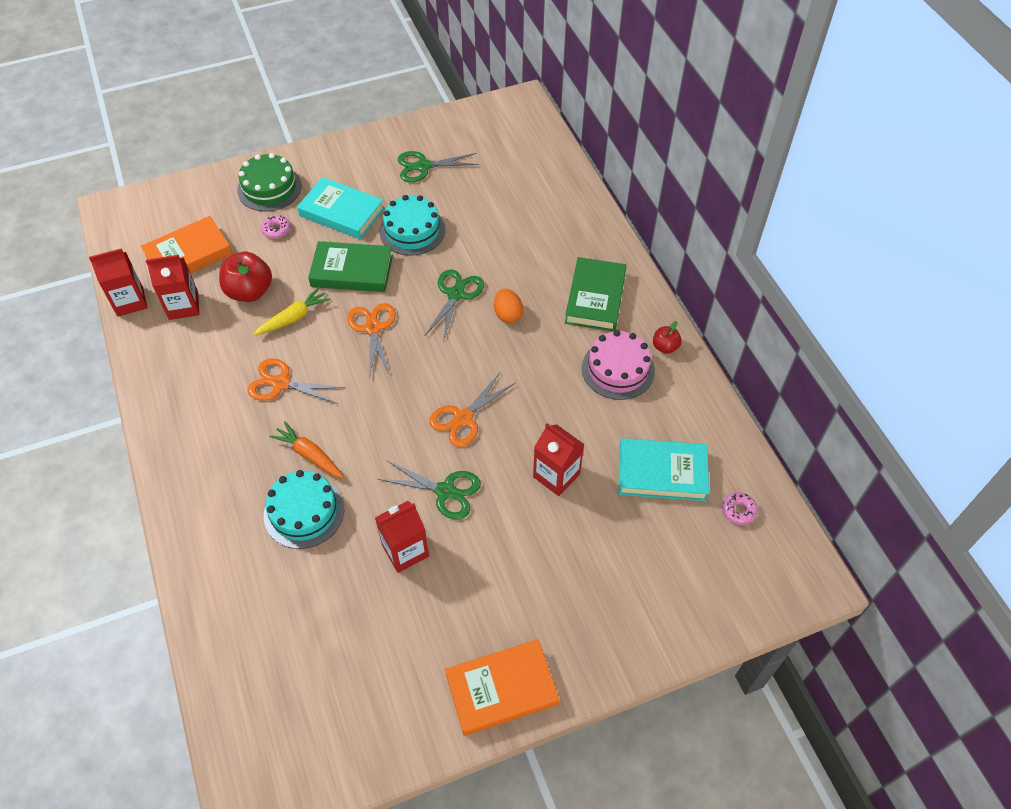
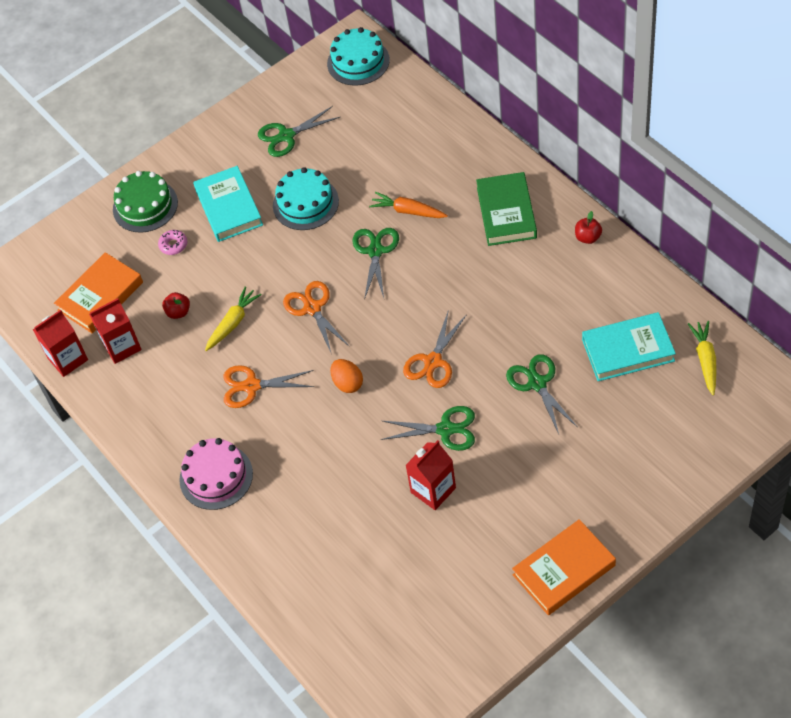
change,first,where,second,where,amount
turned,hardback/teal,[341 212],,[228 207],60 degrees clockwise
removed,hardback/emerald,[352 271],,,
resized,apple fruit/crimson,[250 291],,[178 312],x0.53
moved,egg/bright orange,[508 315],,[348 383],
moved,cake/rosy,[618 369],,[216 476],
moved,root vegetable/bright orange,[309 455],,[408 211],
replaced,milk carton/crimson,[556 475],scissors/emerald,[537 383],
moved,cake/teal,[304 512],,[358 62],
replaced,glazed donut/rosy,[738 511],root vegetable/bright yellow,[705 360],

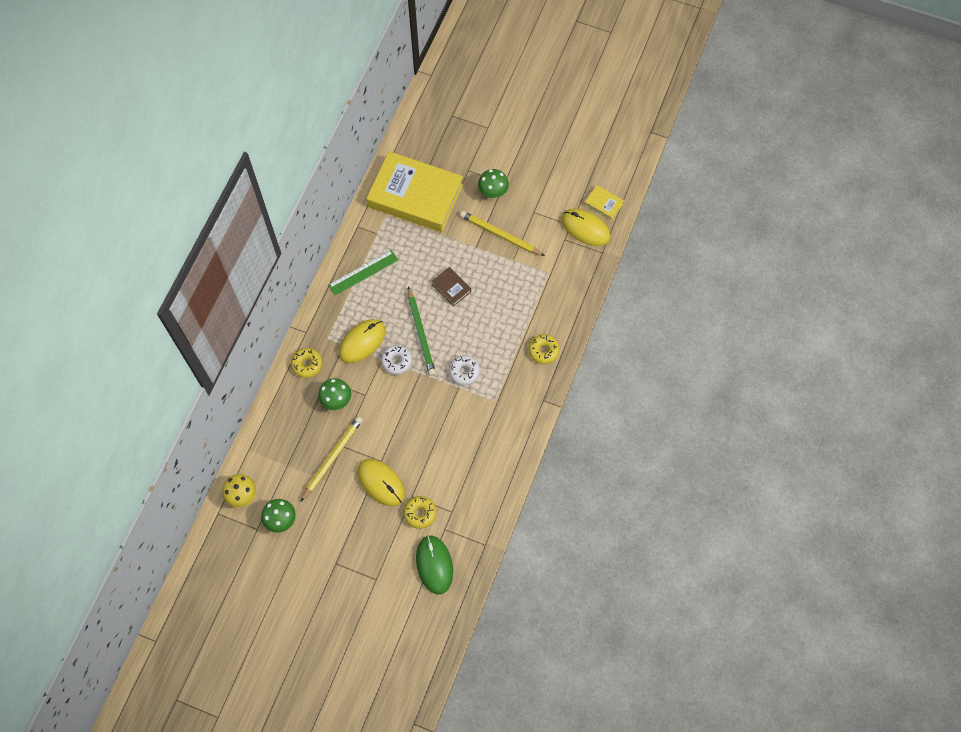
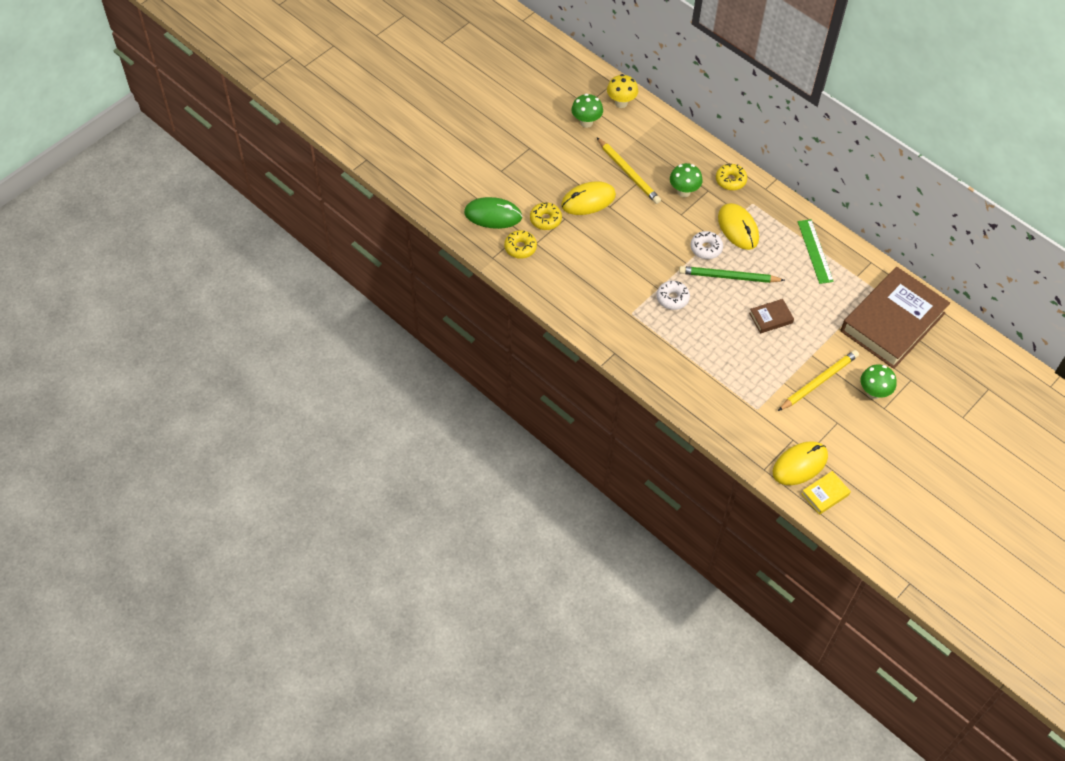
change,first,where,second,where,amount
recoloured,hardback/bright yellow,[415 196],hardback/russet,[892 322],
moved,glazed donut/bright yellow,[543 351],,[520 248],

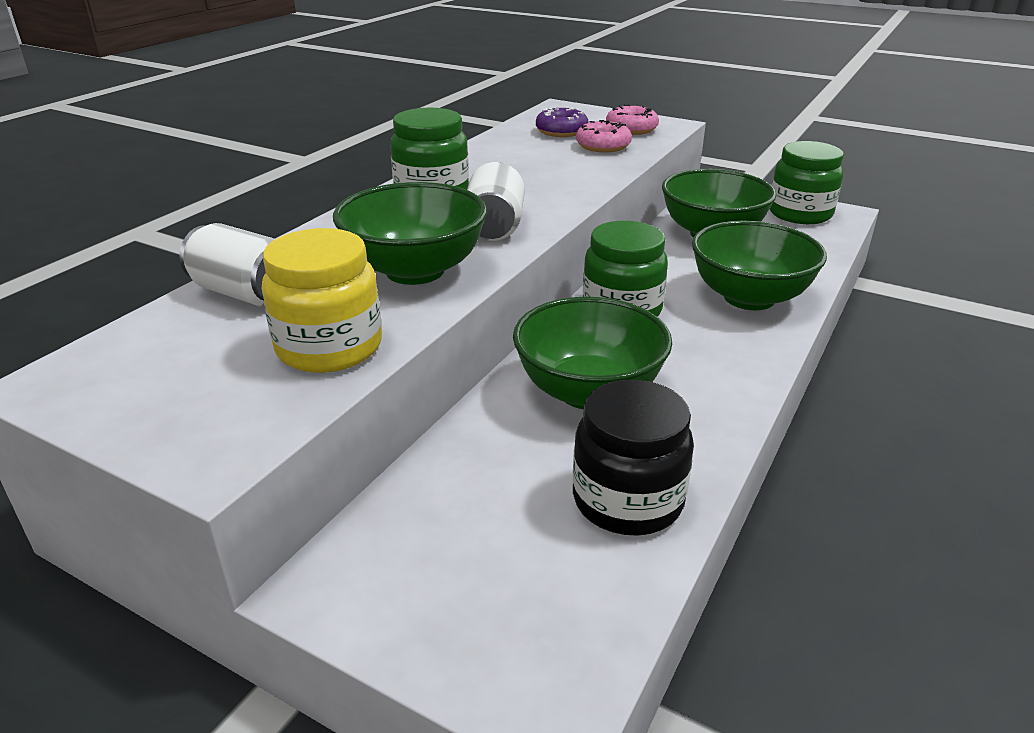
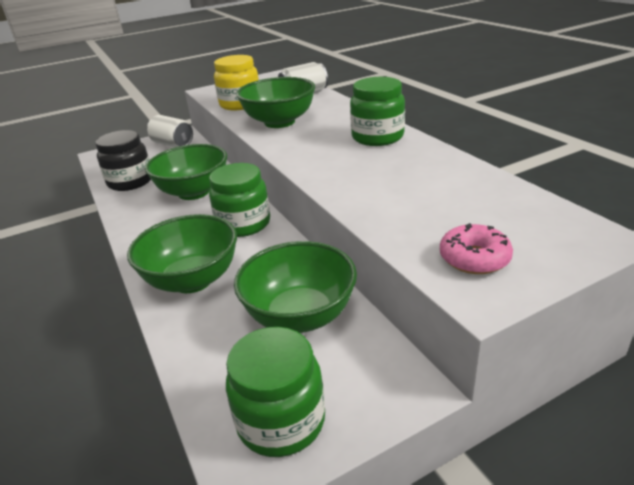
change,first,where,second,where,amount
removed,glazed donut/purple,[561 131],,,
removed,glazed donut/rosy,[603 146],,,
moved,can/white,[494 226],,[172 144],

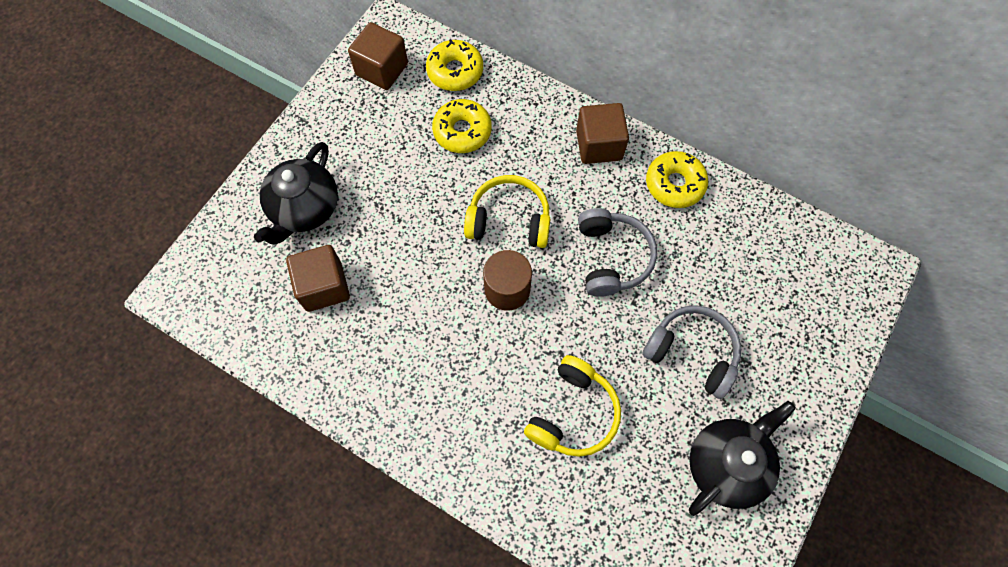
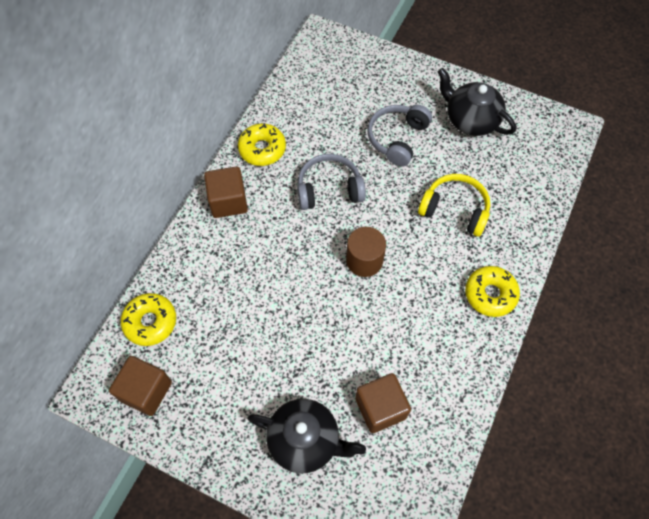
change,first,where,second,where,amount
moved,glazed donut/bright yellow,[462 131],,[490 294],
removed,over-ear headphones/bright yellow,[509 220],,,

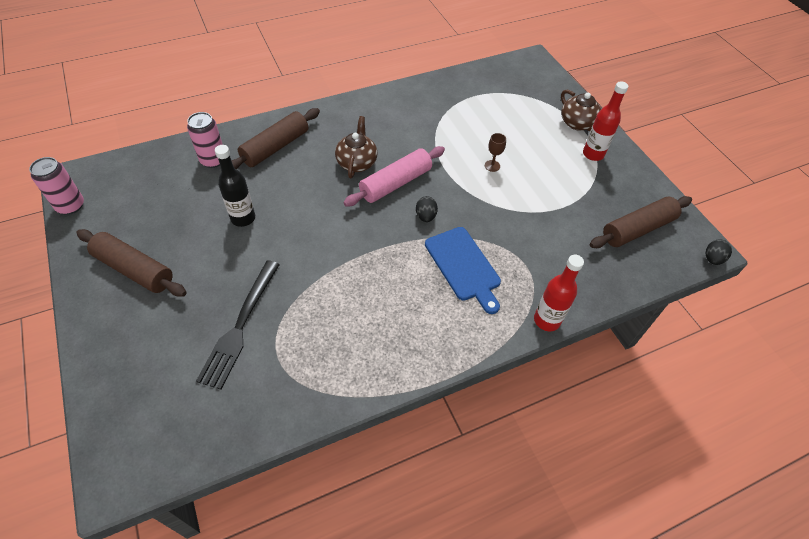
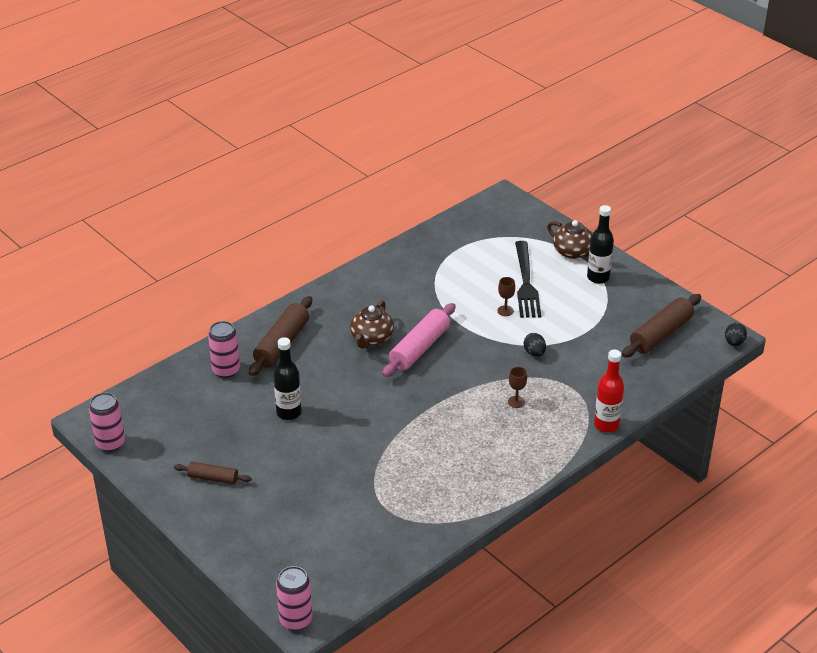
change,first,where,second,where,amount
recoloured,drink bottle/crimson,[593 154],drink bottle/jet-black,[598 277],
turned,teapot/russet,[356 162],,[371 339],150 degrees counterclockwise
moved,egg/jet-black,[425 216],,[534 353],
replaced,chopping board/royal blue,[463 266],wine glass/russet,[516 402],
resized,rolling pin/russet,[135 269],,[213 478],x0.57
moved,fork/jet-black,[240 327],,[526 283],
added,,,can/rosy,[295 620],

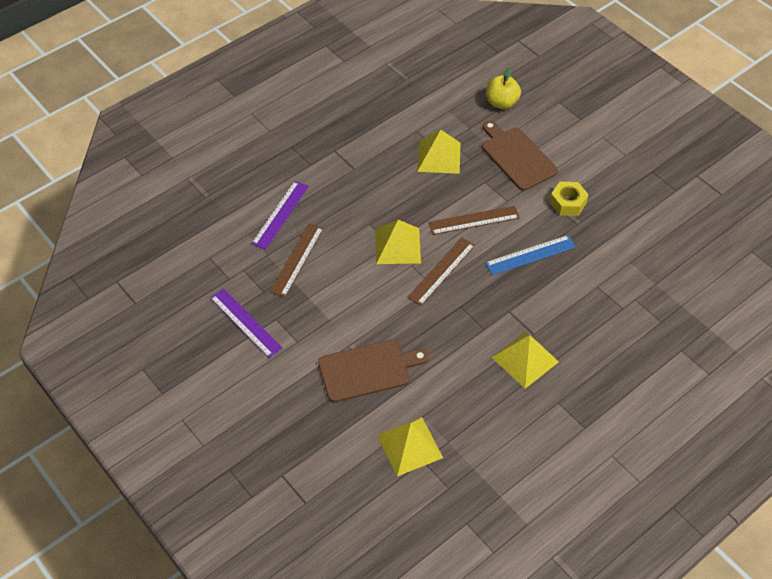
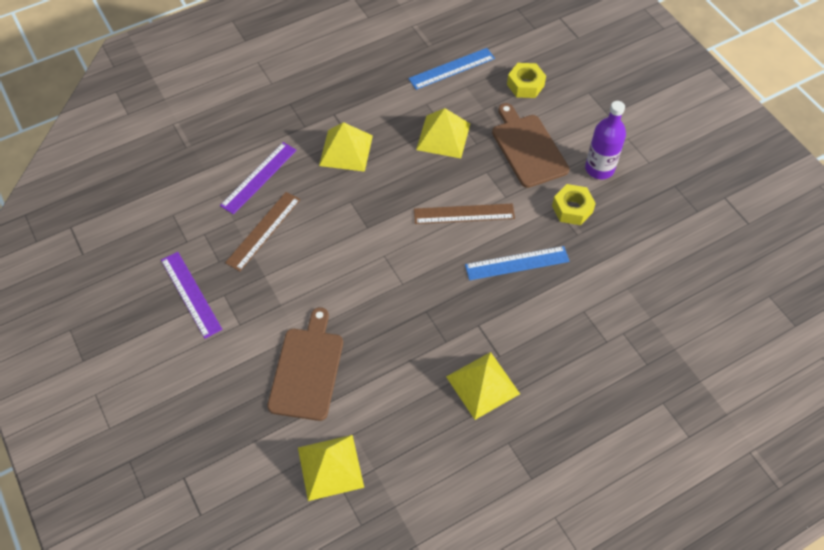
change,first,where,second,where,amount
replaced,apple fruit/bright yellow,[501 103],nut/bright yellow,[525 85],
moved,pyramid/bright yellow,[397 246],,[346 150],
removed,ruler/russet,[441 271],,,
turned,chopping board/russet,[368 370],,[307 369],75 degrees counterclockwise
added,,,ruler/royal blue,[451 68],
added,,,drink bottle/purple,[599 169],

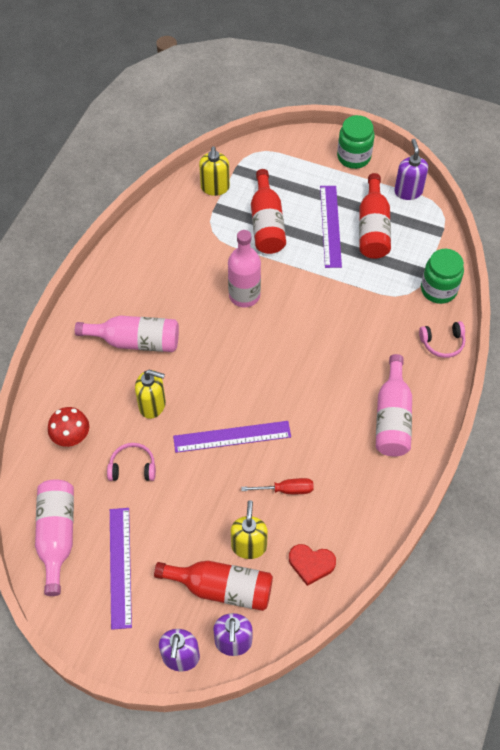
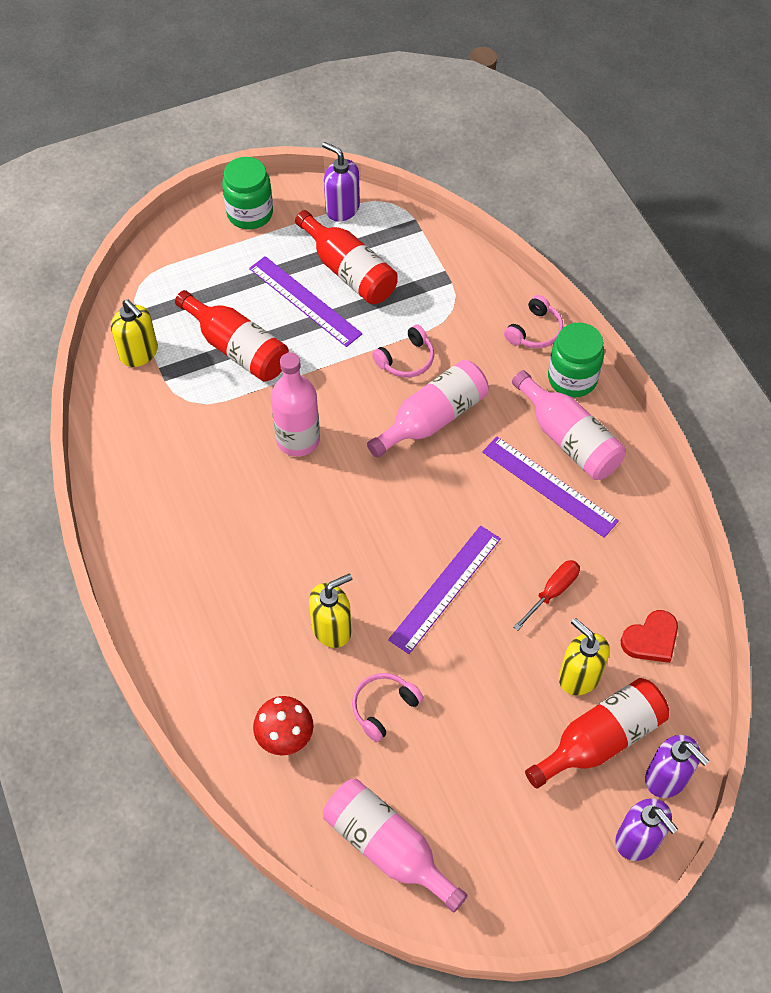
change,first,where,second,where,amount
moved,jar/emerald,[438 289],,[572 378],
moved,drink bottle/rosy,[135 341],,[432 419],
moved,ruler/purple,[120 567],,[549 486],
added,,,over-ear headphones/rosy,[406 360],

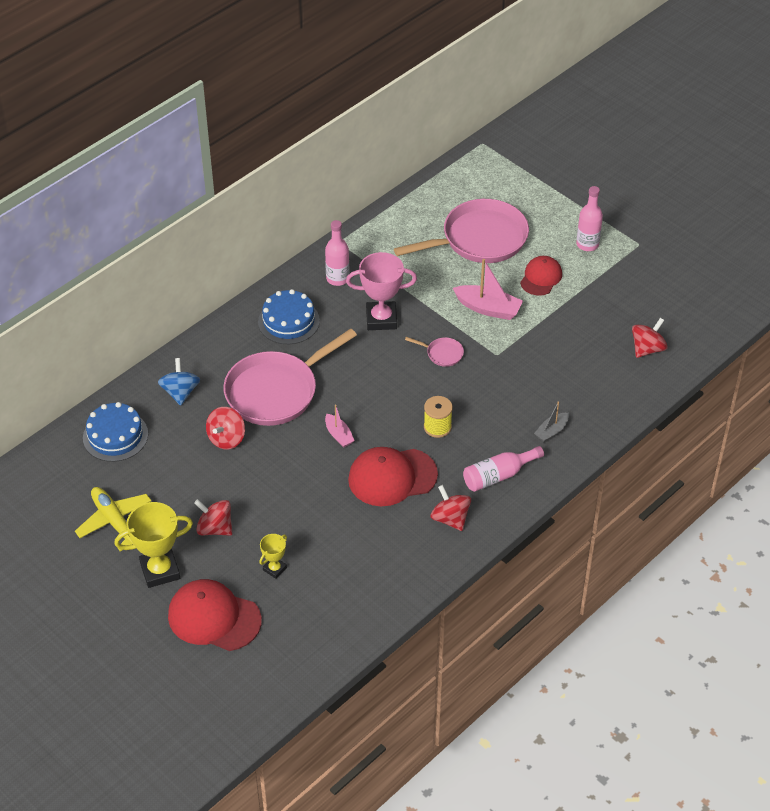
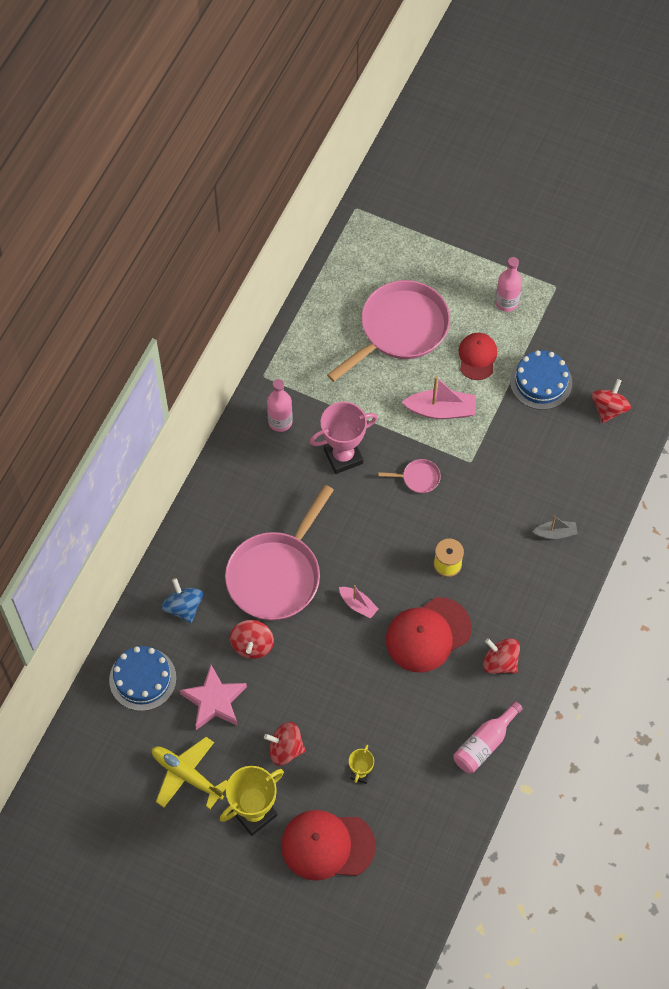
change,first,where,second,where,amount
moved,cake/royal blue,[288 321],,[541 382],
turned,toy boat/gray,[551 431],,[555 533],120 degrees counterclockwise
moved,drink bottle/rosy,[498 476],,[485 743],
added,,,five-pointed star/rosy,[214 700],

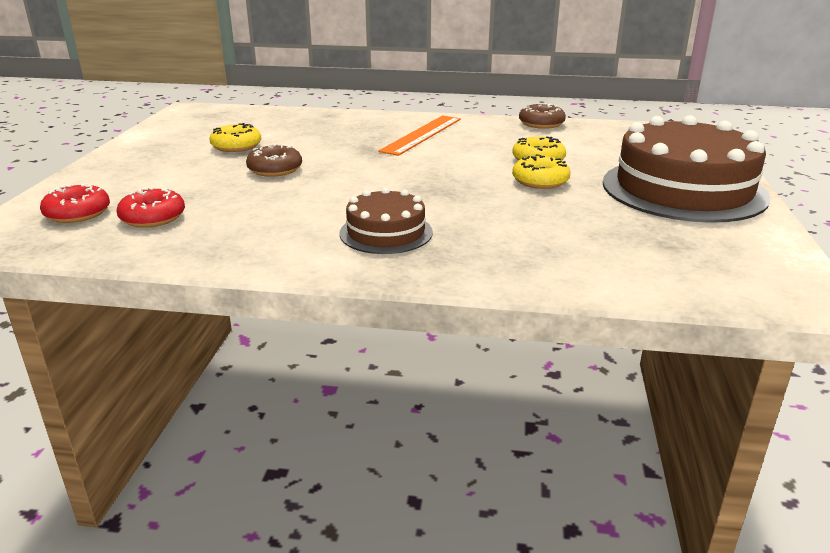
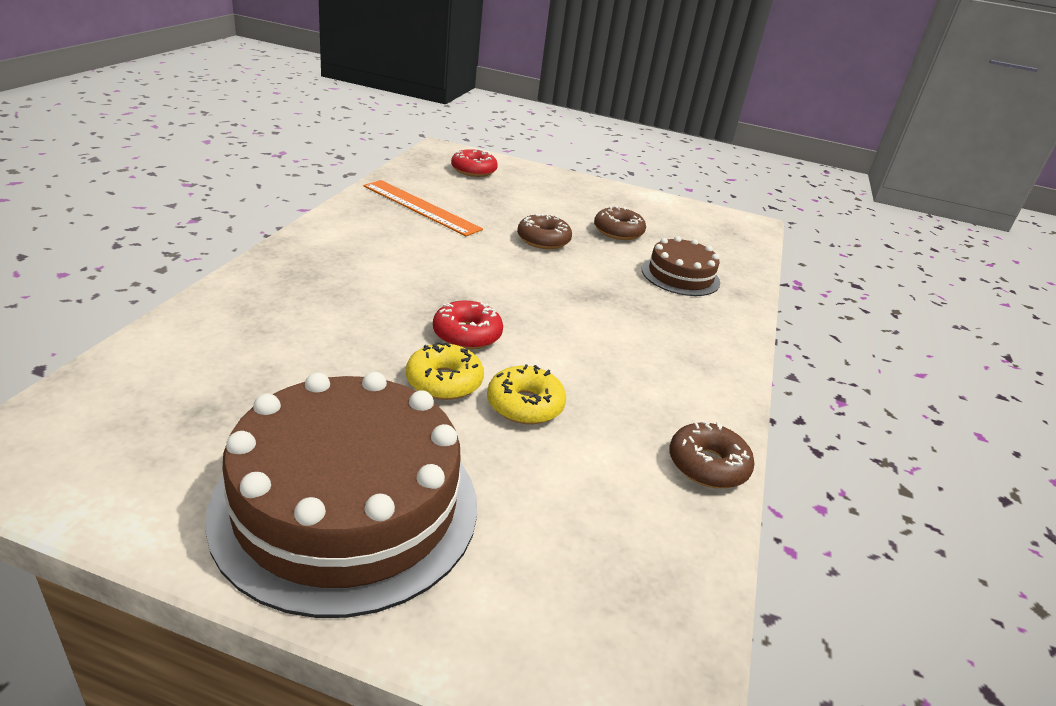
change,first,where,second,where,amount
moved,ruler/bright orange,[422 134],,[421 207],
recoloured,glazed donut/bright yellow,[236 146],glazed donut/russet,[618 231],
moved,glazed donut/crimson,[153 217],,[467 334],
moved,cake/russet,[386 232],,[680 276],

